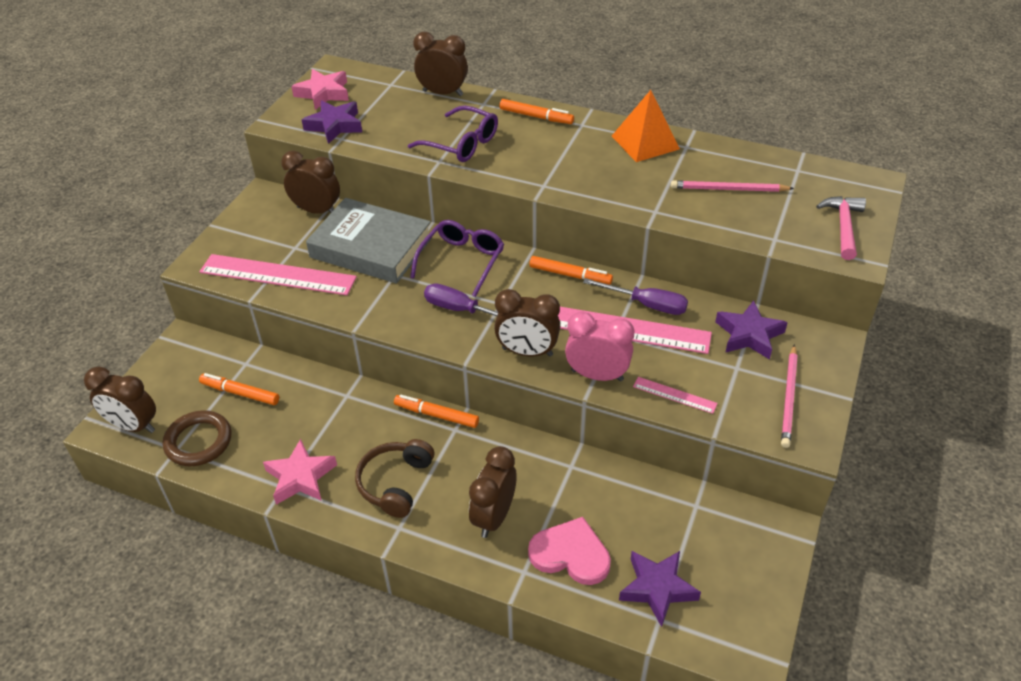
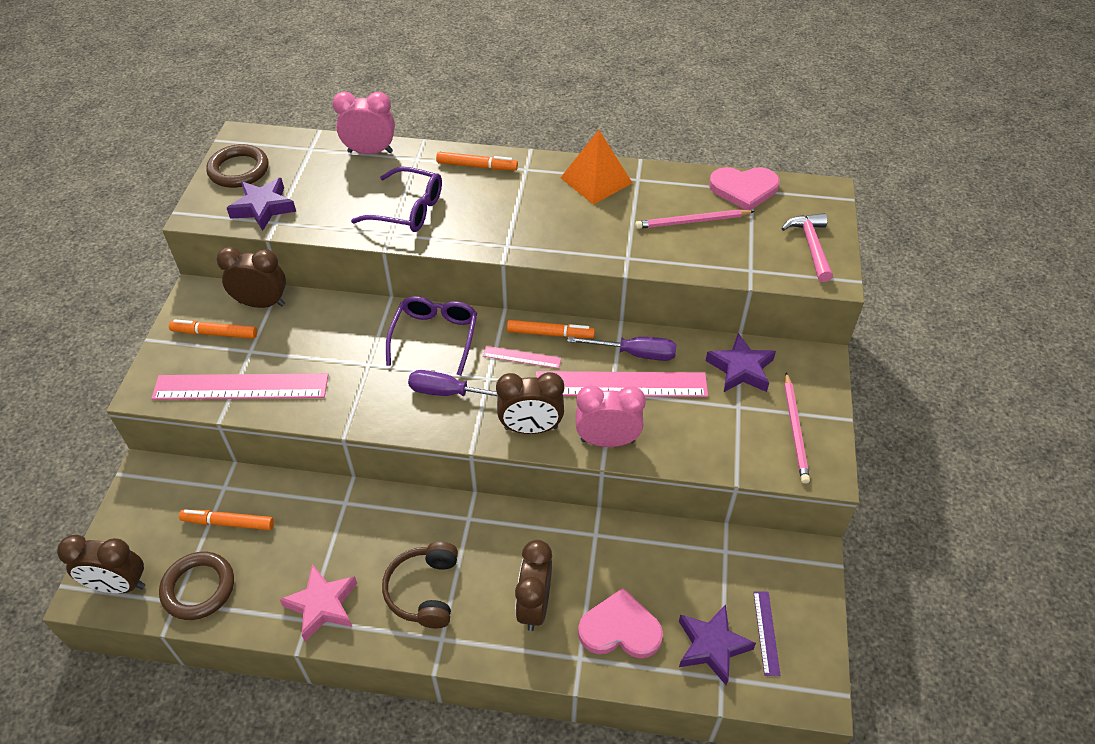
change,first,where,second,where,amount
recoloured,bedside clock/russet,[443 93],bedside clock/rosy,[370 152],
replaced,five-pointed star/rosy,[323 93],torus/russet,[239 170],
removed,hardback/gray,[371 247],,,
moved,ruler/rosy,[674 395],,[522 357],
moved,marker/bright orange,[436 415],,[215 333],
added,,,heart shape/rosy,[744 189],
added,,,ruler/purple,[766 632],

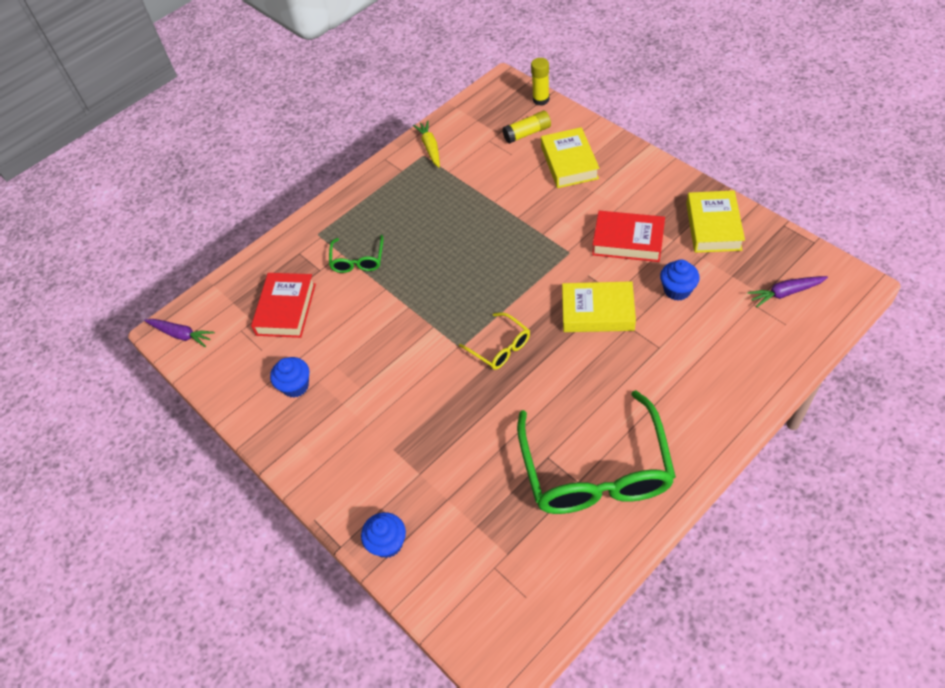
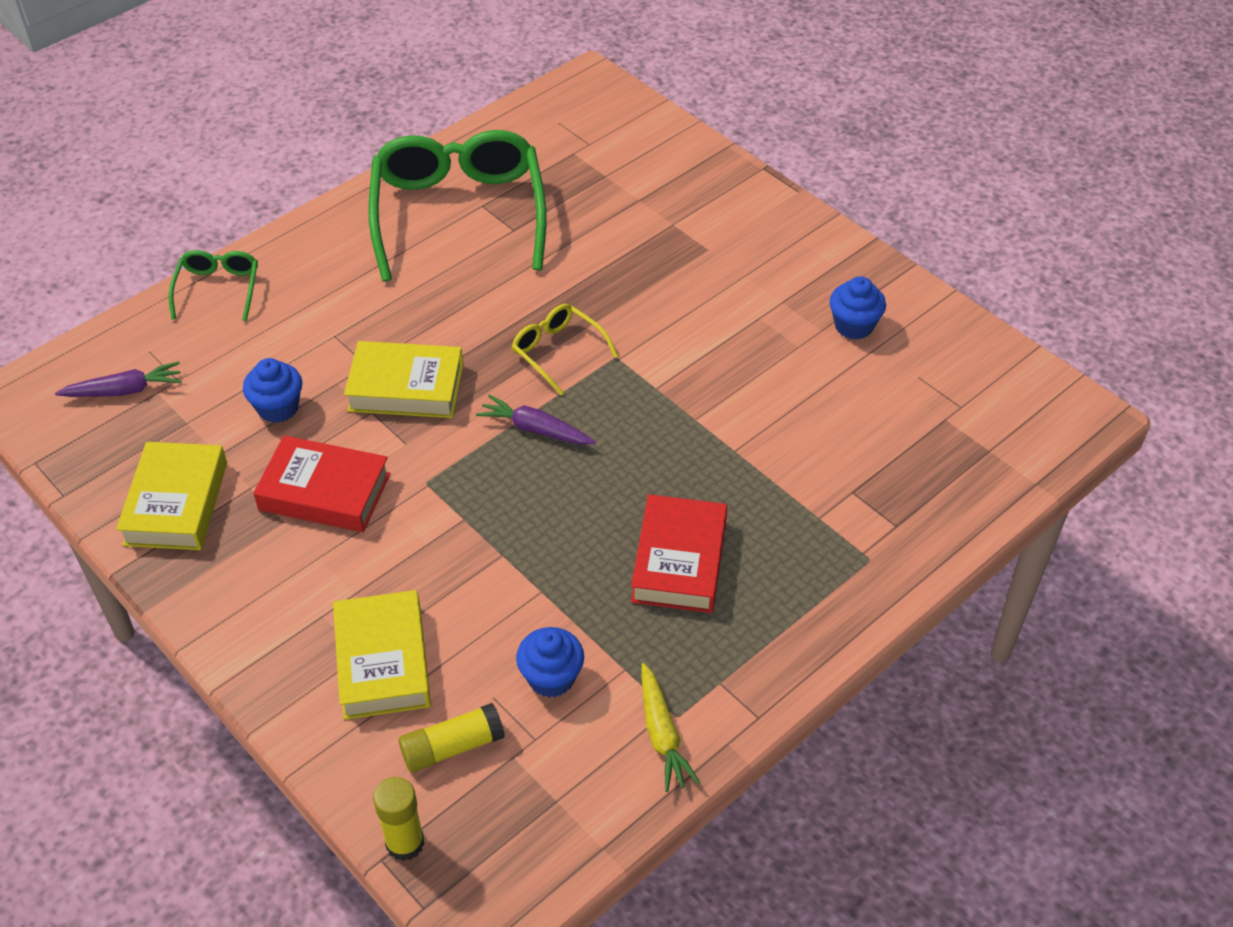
change,first,where,second,where,amount
moved,glasses/emerald,[358 260],,[218 289],
moved,hardback/crimson,[286 309],,[679 561],
moved,root vegetable/purple,[181 335],,[535 429],
moved,cupcake/royal blue,[387 543],,[551 677],

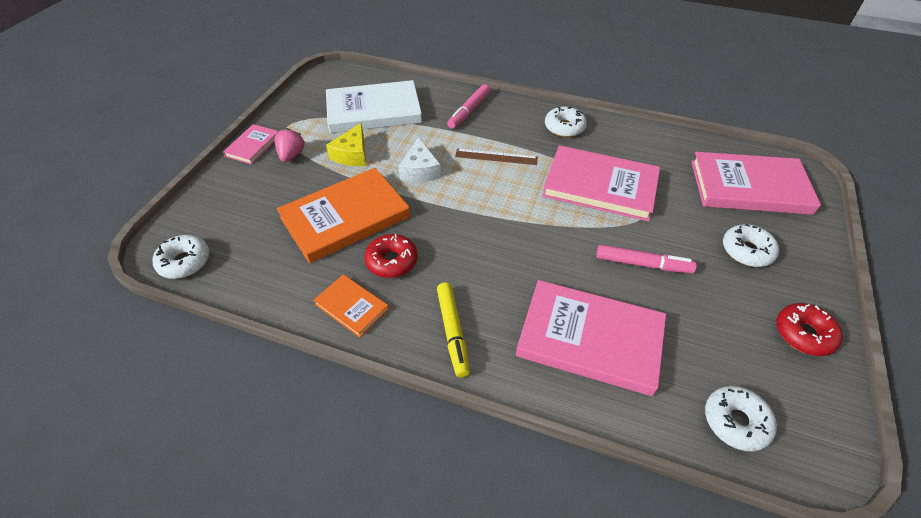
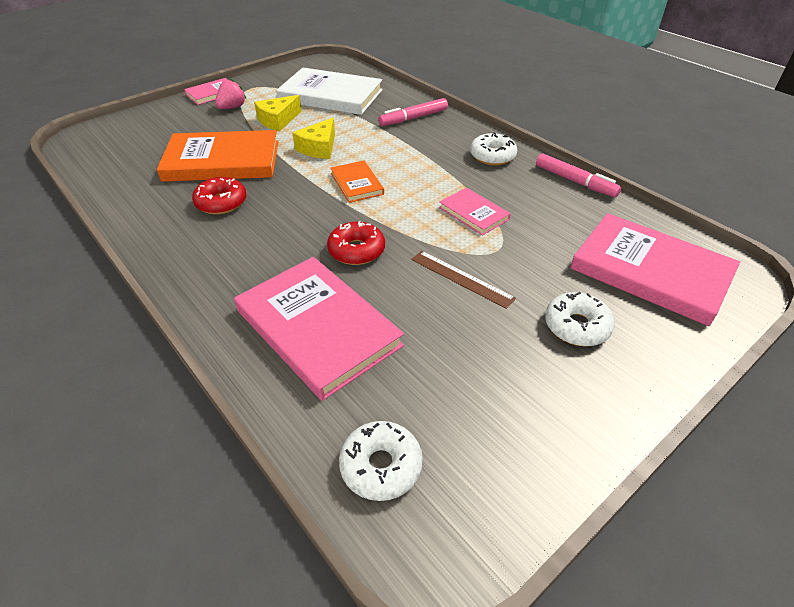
change,first,where,second,where,amount
recoloured,cheese wedge/white,[420 170],cheese wedge/bright yellow,[319 148],
resized,hardback/rosy,[600 186],,[473 213],x0.50
moved,ruler/russet,[496 157],,[461 278],
removed,glazed donut/white,[184 262],,,
moved,marker/rosy,[643 264],,[575 181],
moved,hardback/bright orange,[351 307],,[356 184],
removed,marker/bright yellow,[453 332],,,
moved,glazed donut/crimson,[803 334],,[356 250],

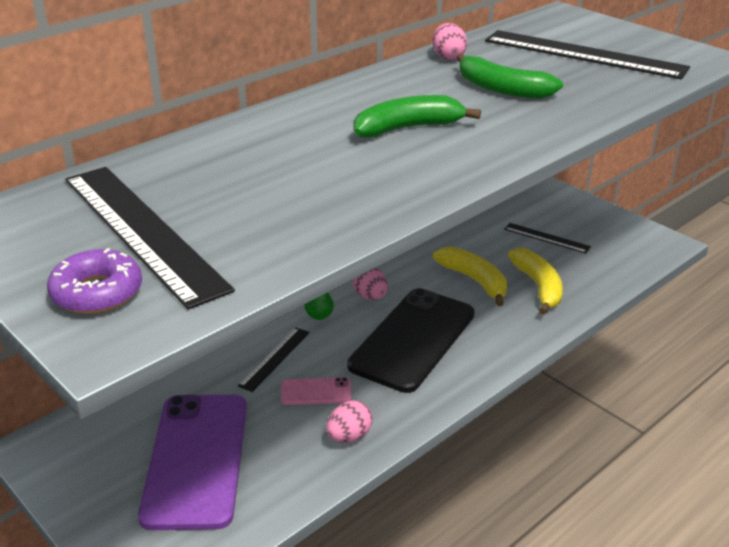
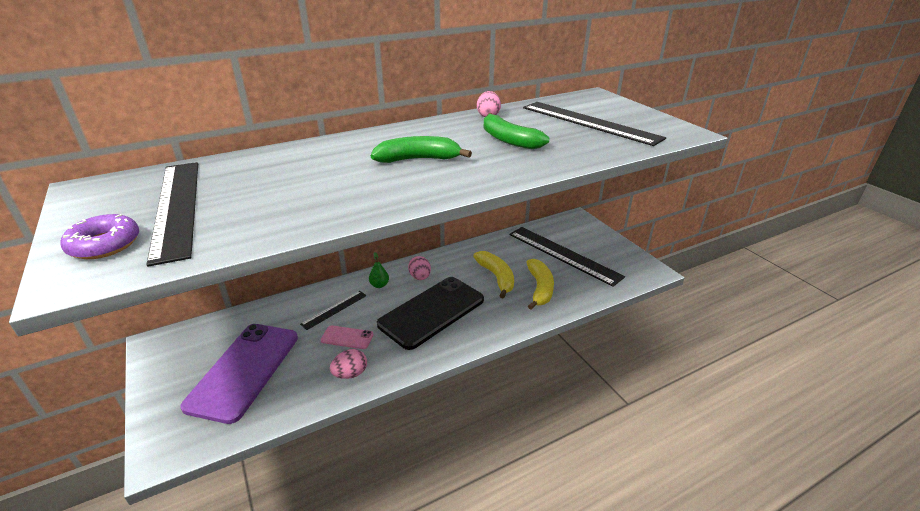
change,first,where,second,where,amount
resized,ruler/jet-black,[546 238],,[563 255],x2.03

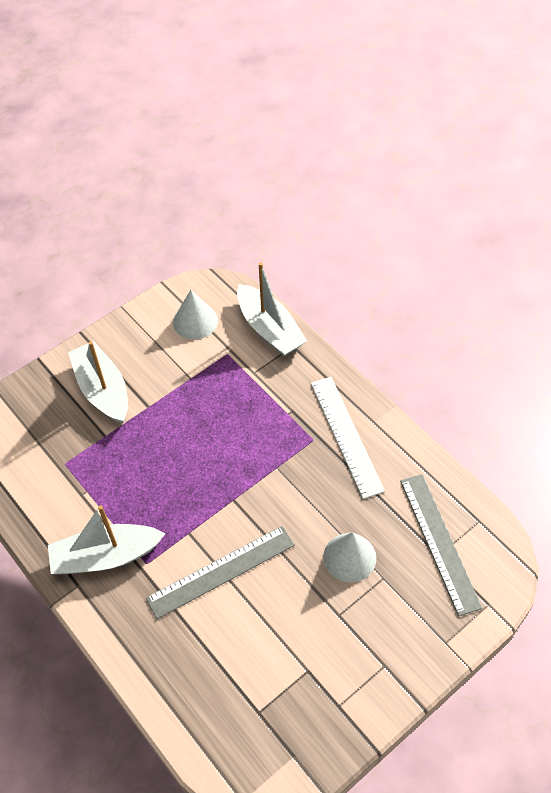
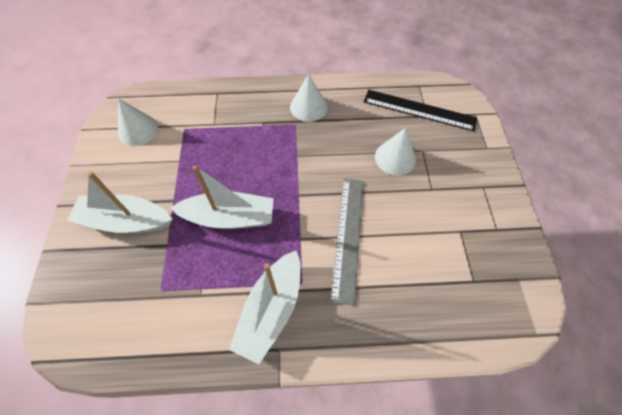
change,first,where,second,where,amount
moved,toy boat/white,[269 329],,[229 217],
replaced,ruler/white,[346 435],solid cone/white,[308 107],
recoloured,ruler/gray,[439 542],ruler/jet-black,[419 110],

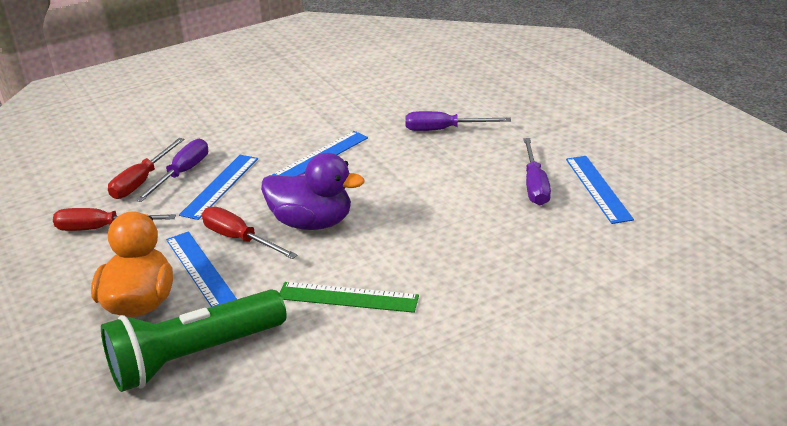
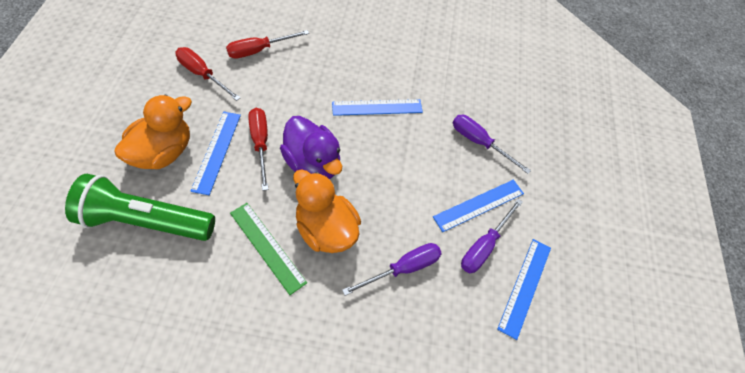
change,first,where,second,where,amount
moved,flat screwdriver/purple,[182 173],,[403 269],
moved,ruler/royal blue,[220 186],,[479 205],
added,,,toy duck/bright orange,[325 229],

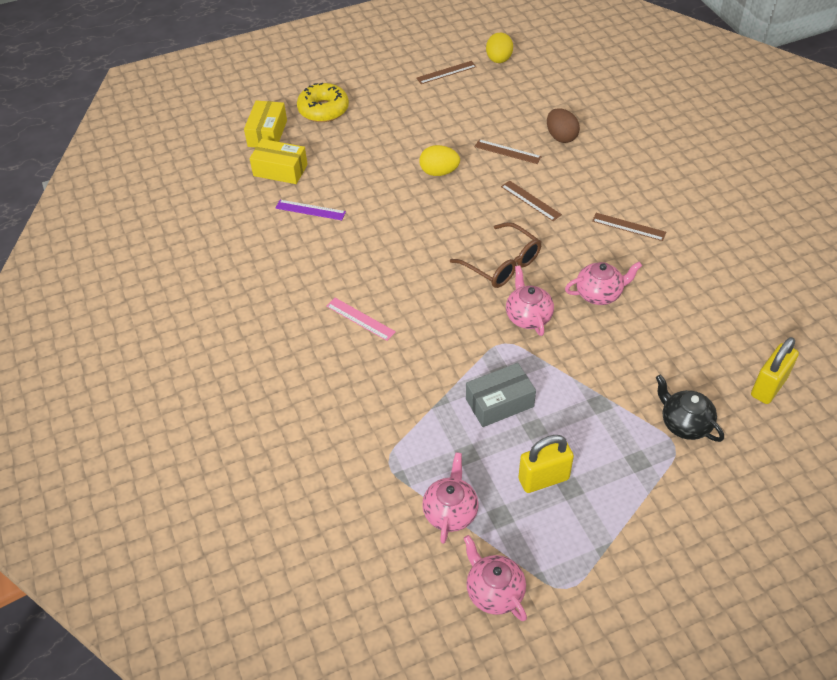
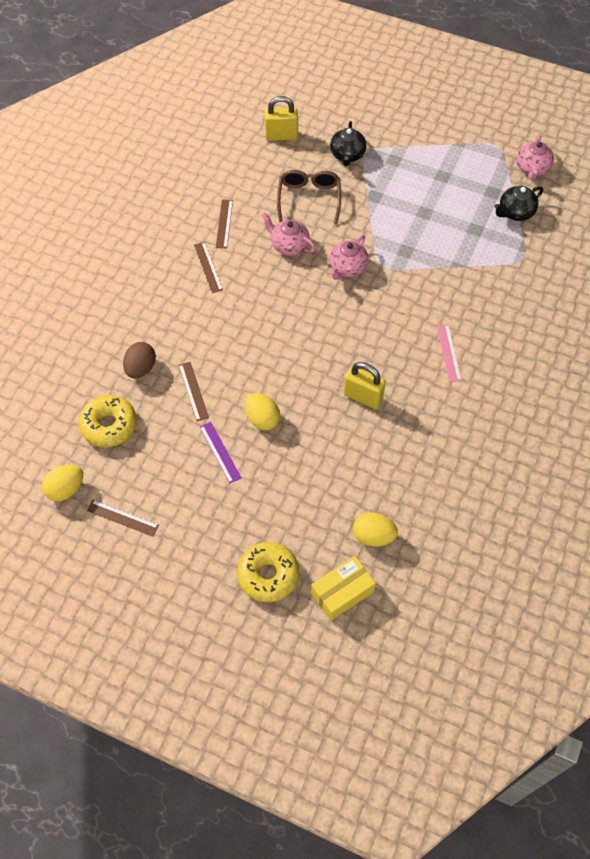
change,first,where,second,where,amount
replaced,parcel/bright yellow,[280 170],egg/bright yellow,[373 536],
moved,ruler/russet,[531 200],,[224 223],
moved,ruler/purple,[310 210],,[220 452],
moved,glasses/russet,[502 264],,[309 199],
removed,parcel/gray,[499 403],,,
moved,lock/bright yellow,[543 479],,[363 397],
recoloured,teapot/rosy,[450 512],teapot/jet-black,[515 212],
added,,,glazed donut/bright yellow,[109 425],

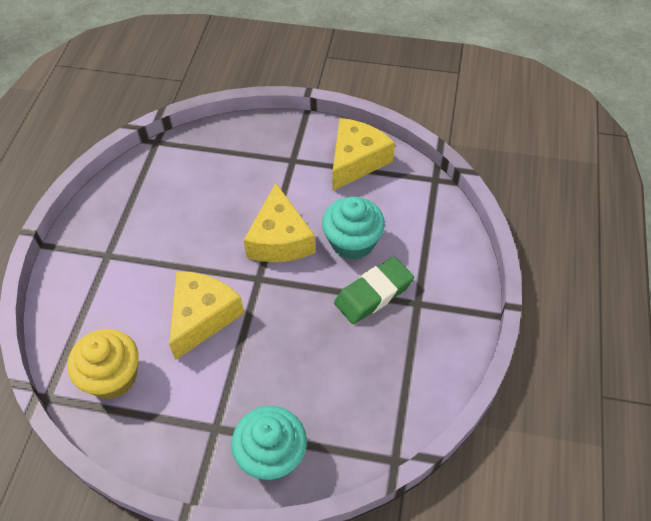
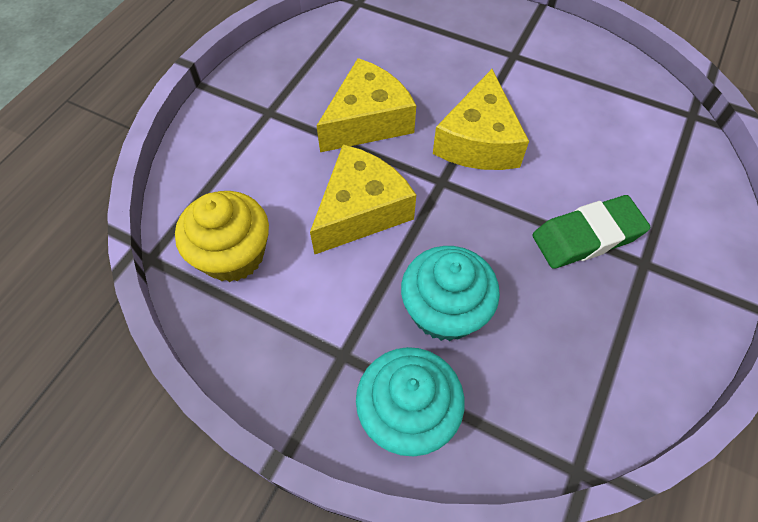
change,first,where,second,where,amount
moved,cheese wedge/bright yellow,[356 161],,[367 121],
moved,cupcake/teal,[352 242],,[444 311],

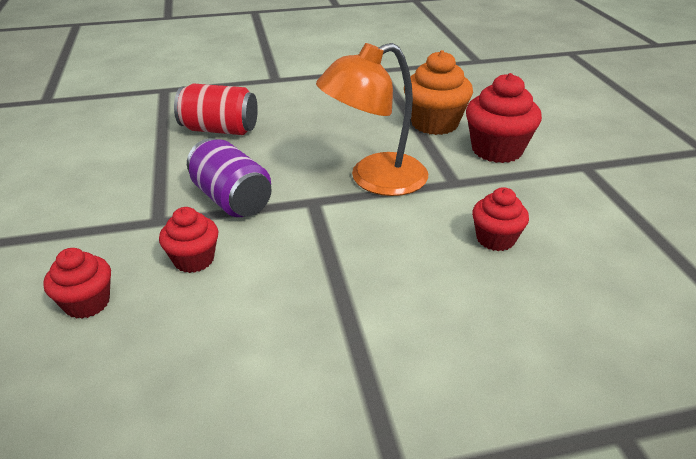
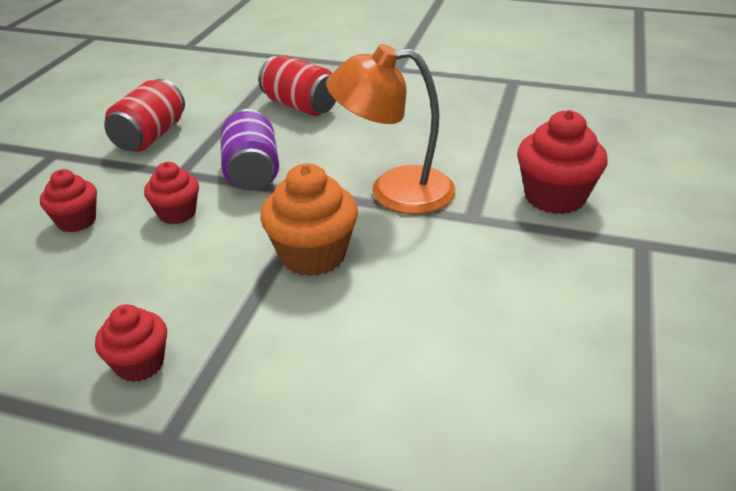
change,first,where,second,where,amount
moved,cupcake/bright orange,[434 123],,[313 255],
moved,cupcake/crimson,[495 239],,[140 364],
added,,,can/crimson,[150 136],

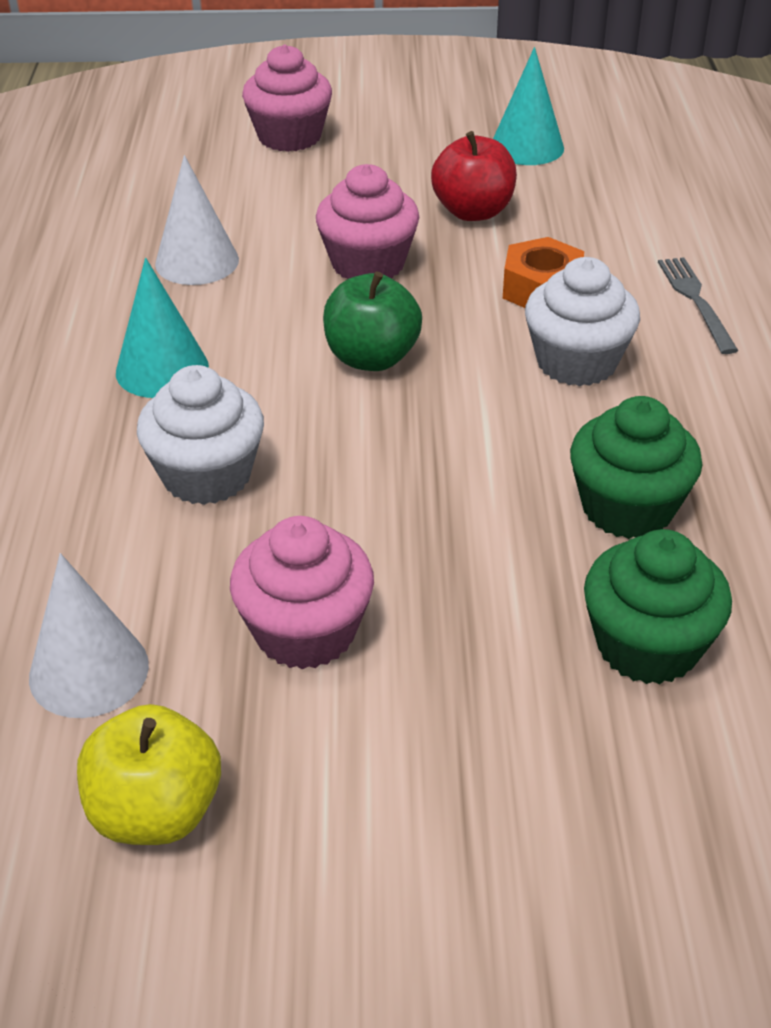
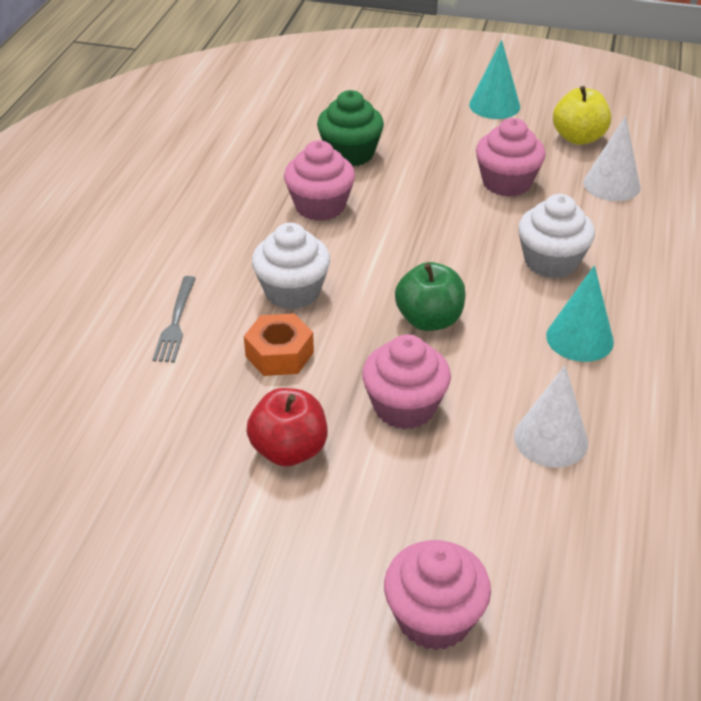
change,first,where,second,where,amount
moved,solid cone/teal,[527 147],,[494 105],
recoloured,cupcake/emerald,[627 508],cupcake/rosy,[320 206],

